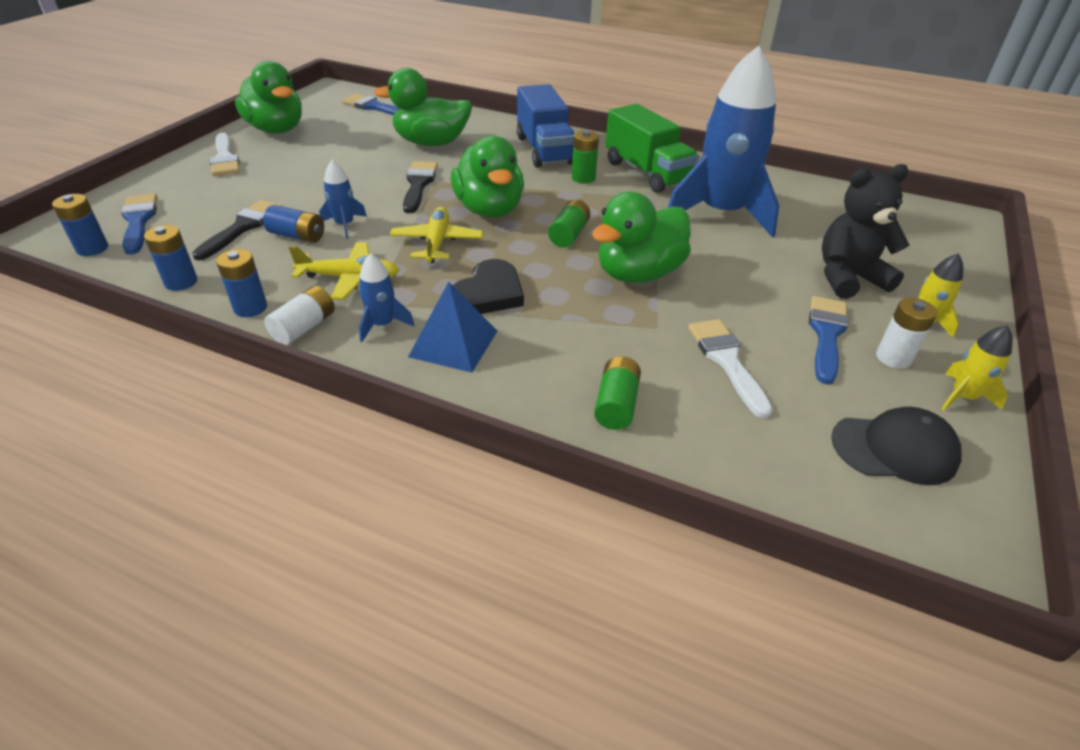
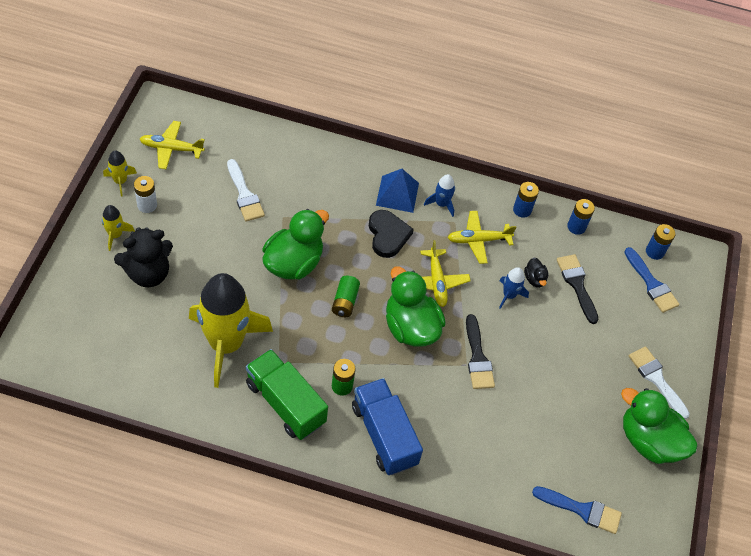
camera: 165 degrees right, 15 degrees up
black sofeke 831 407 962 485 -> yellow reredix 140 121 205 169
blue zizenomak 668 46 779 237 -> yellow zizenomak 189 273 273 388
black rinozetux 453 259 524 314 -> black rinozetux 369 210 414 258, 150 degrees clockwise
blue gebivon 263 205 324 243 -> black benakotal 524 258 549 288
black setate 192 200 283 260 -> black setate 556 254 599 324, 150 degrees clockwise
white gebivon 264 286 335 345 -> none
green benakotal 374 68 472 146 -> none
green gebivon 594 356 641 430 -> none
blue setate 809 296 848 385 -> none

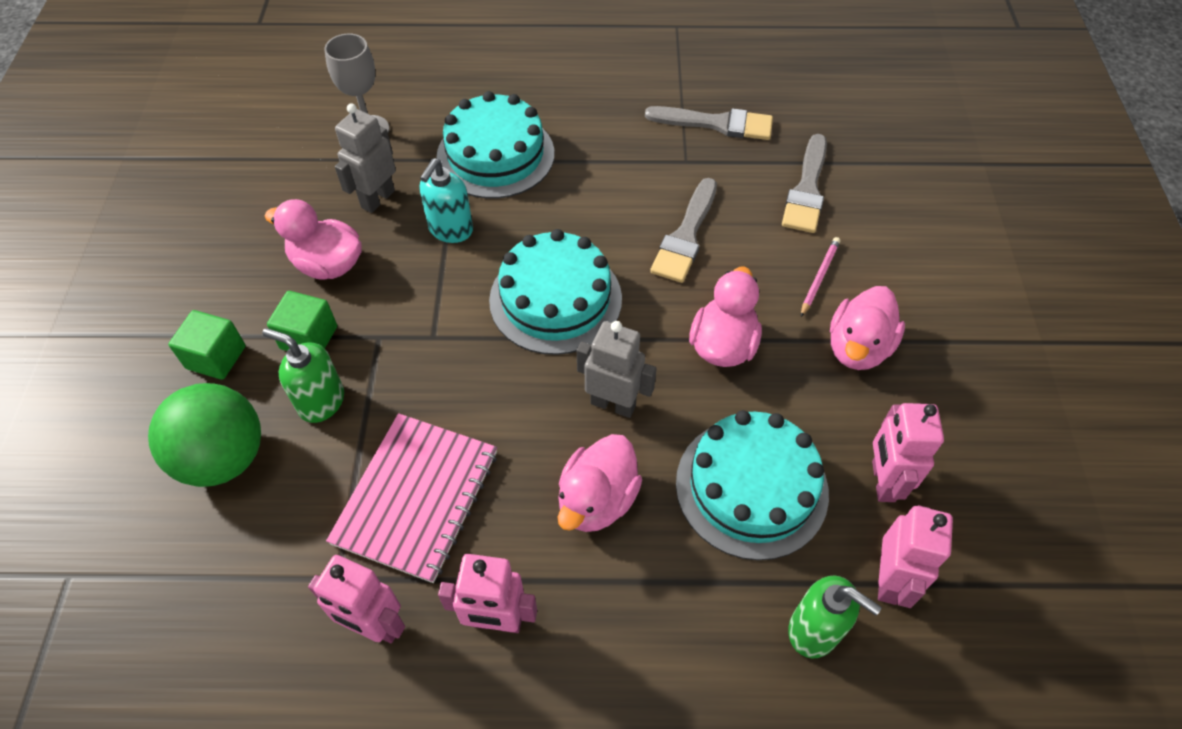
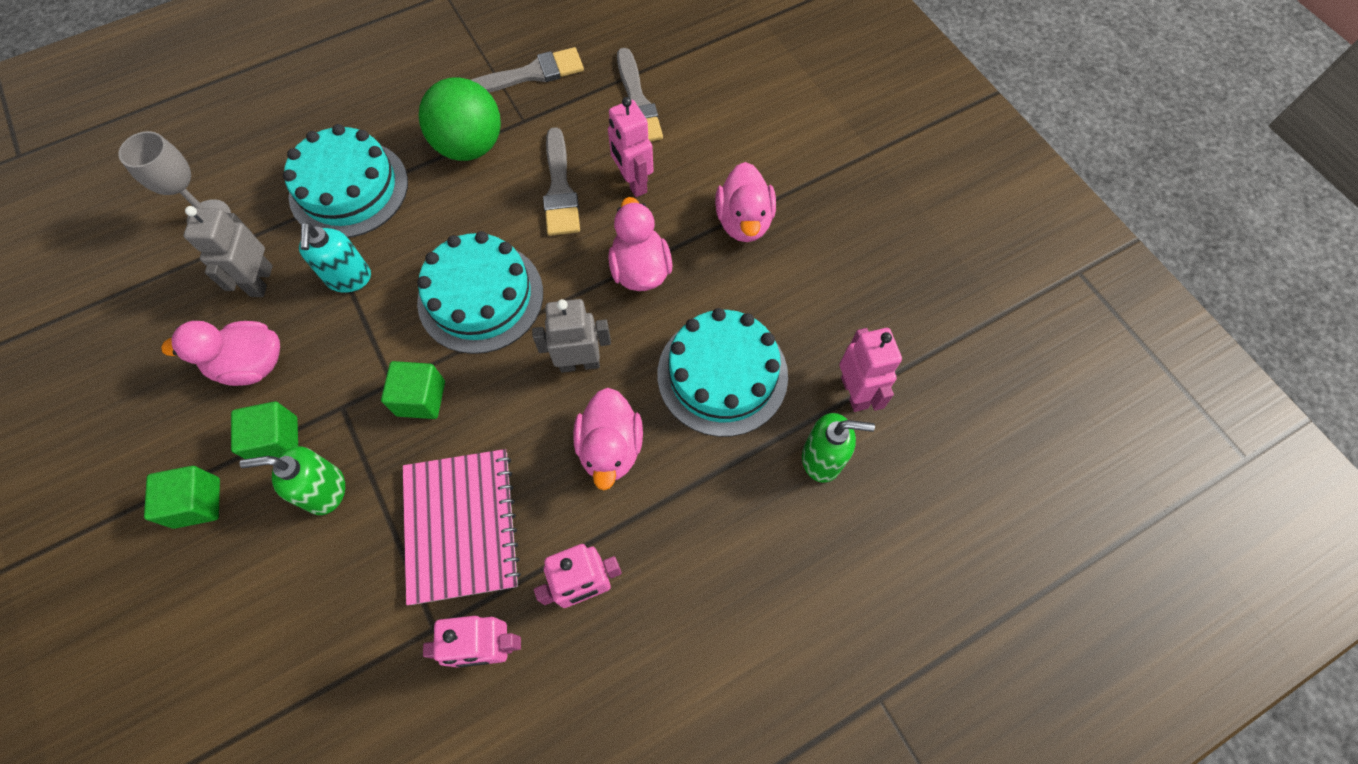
camera: 30 degrees left, 10 degrees up
none -> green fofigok 381 361 445 419
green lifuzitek 148 383 261 487 -> green lifuzitek 418 77 501 161, relocated
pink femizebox 872 403 944 502 -> pink femizebox 608 97 654 197, relocated
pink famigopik 801 237 841 317 -> none

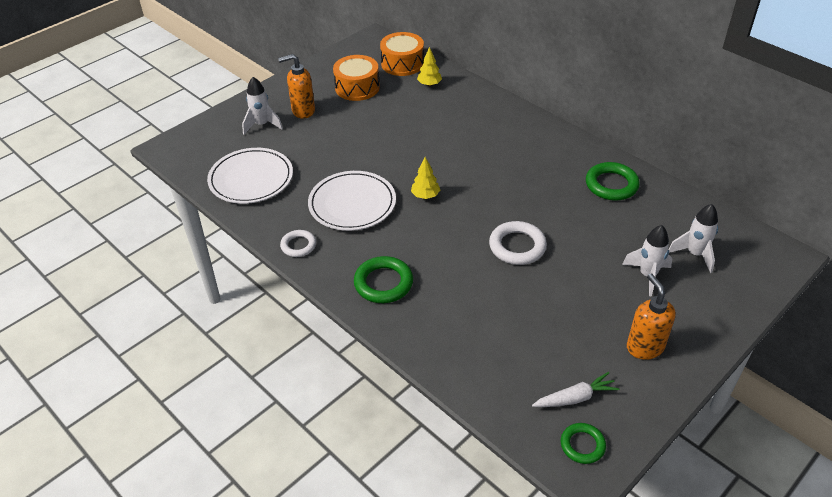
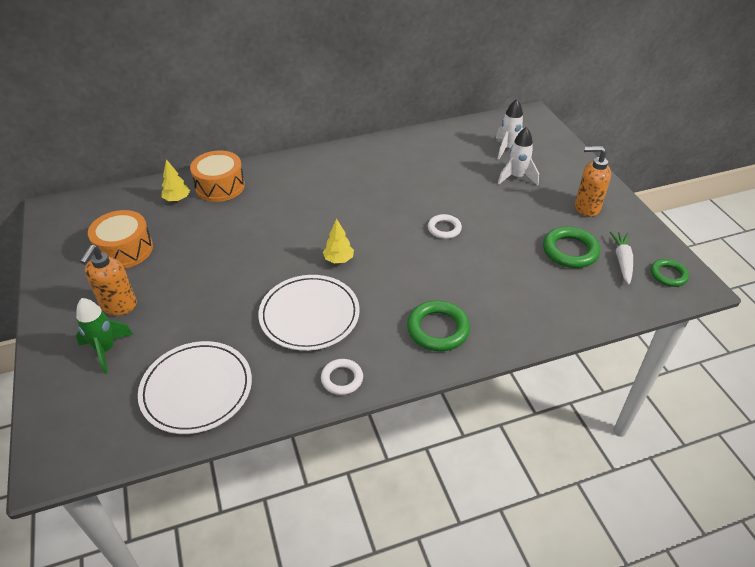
camera: 65 degrees left, 0 degrees up
white zizenomak 242 77 283 135 -> green zizenomak 76 298 133 374
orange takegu 380 32 424 76 -> orange takegu 190 150 245 202, relocated
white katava 489 221 547 265 -> white katava 428 214 462 239, x0.63
green katava 586 162 640 201 -> green katava 543 227 600 268, relocated

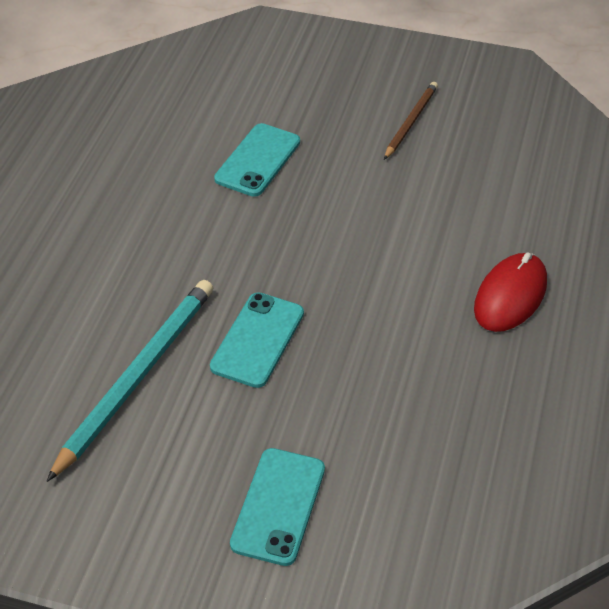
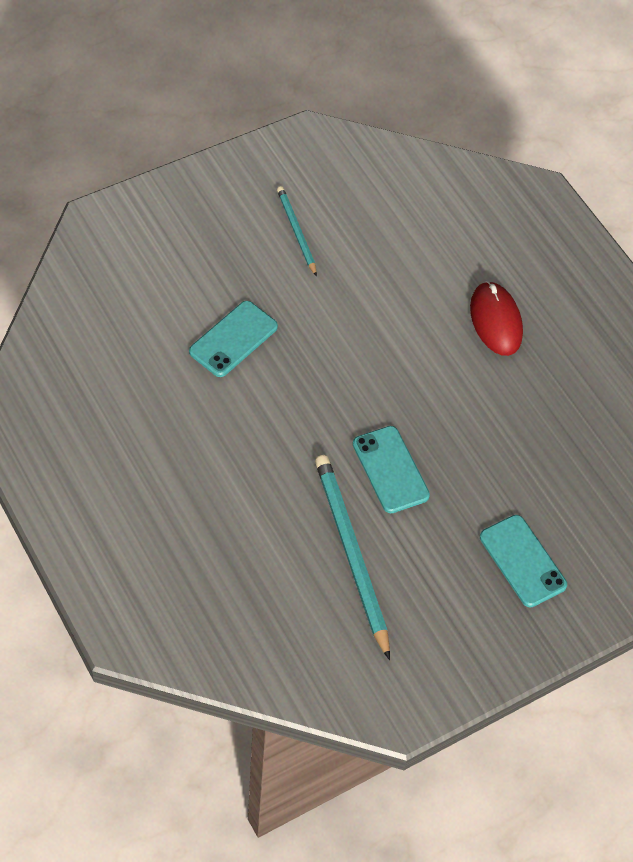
camera: 50 degrees left, 10 degrees up
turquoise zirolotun 214 123 300 197 -> turquoise zirolotun 189 301 278 377, 60 degrees clockwise
brown famigopik 384 82 438 160 -> turquoise famigopik 277 186 317 277

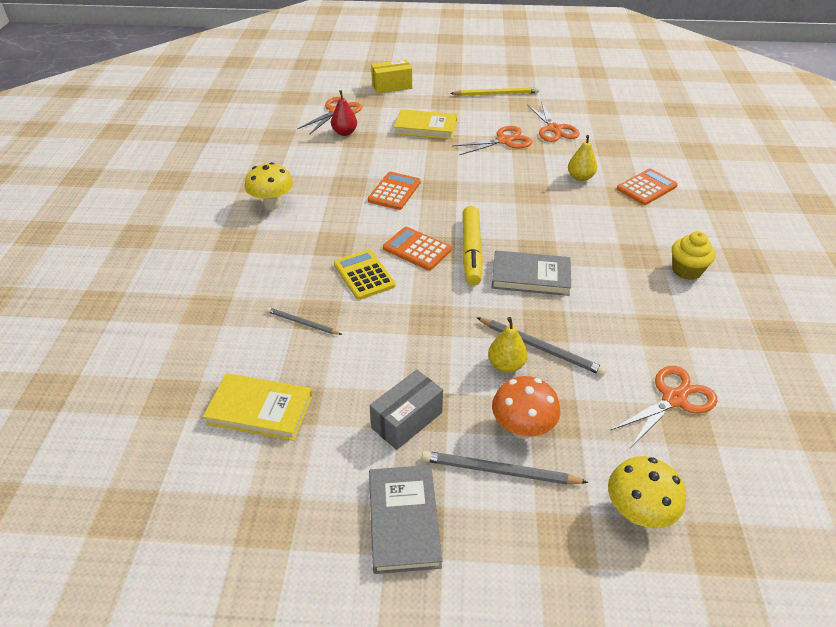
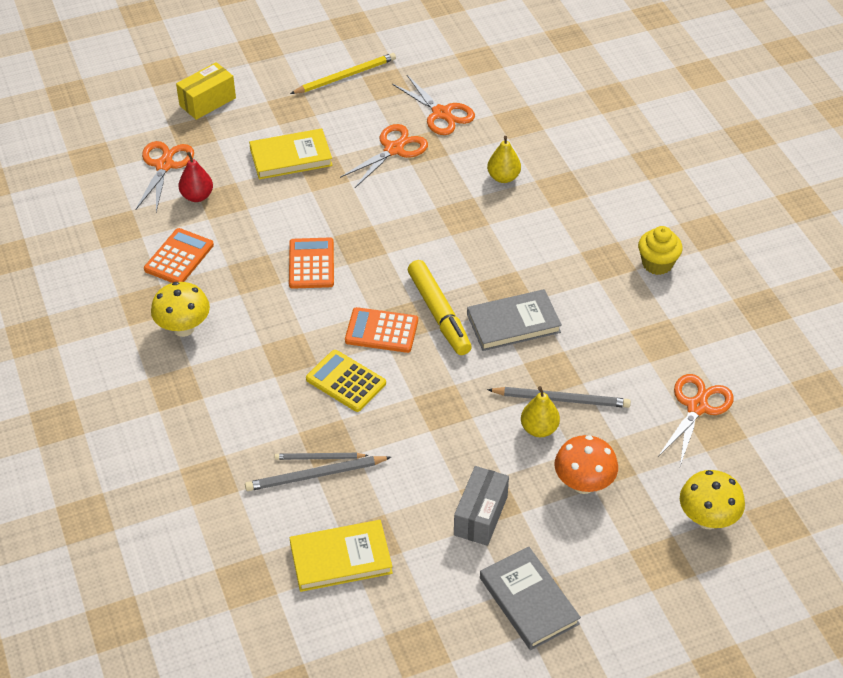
camera: 25 degrees left, 5 degrees up
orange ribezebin 617 169 678 205 -> orange ribezebin 144 228 214 283, relocated
grey famigopik 422 451 588 485 -> grey famigopik 245 456 391 491, relocated

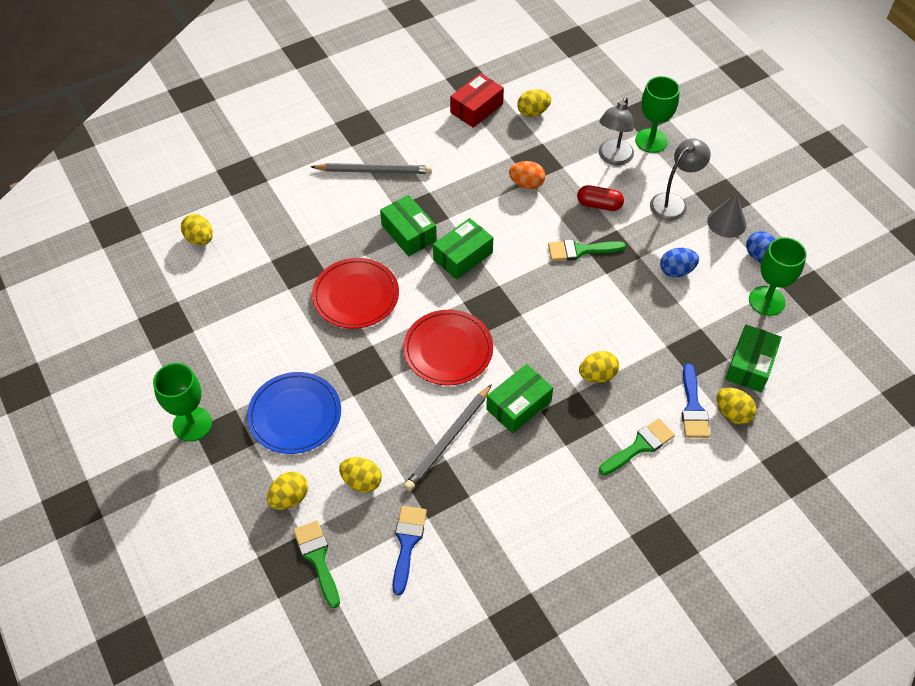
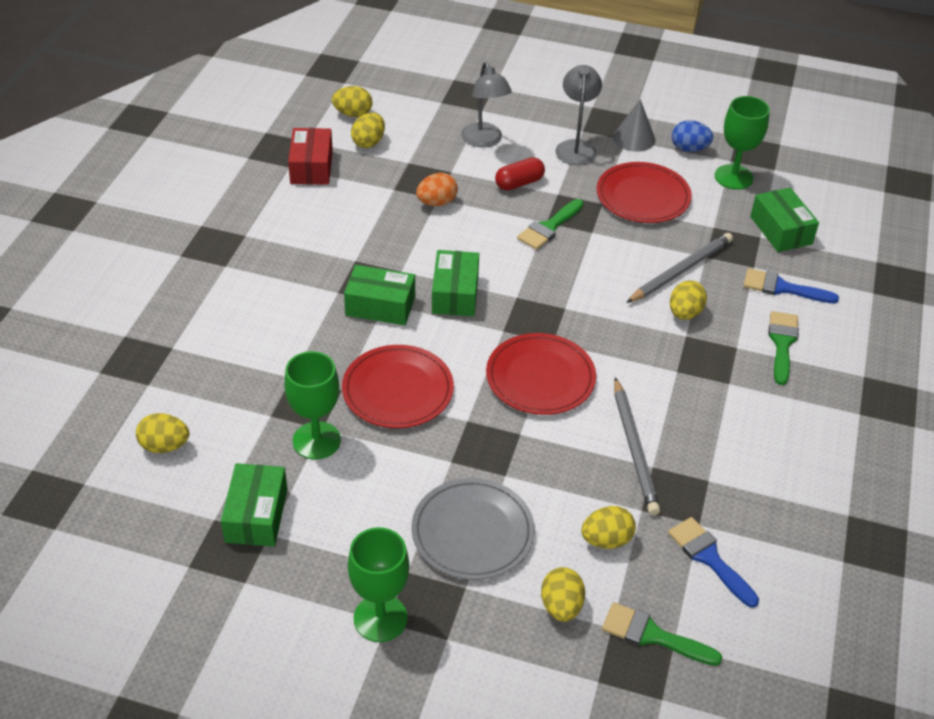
camera: 45 degrees left, 10 degrees down
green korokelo 486 364 553 434 -> green korokelo 221 463 287 547, relocated
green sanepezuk 635 76 680 153 -> green sanepezuk 284 351 341 460, relocated
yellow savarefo 716 388 756 424 -> yellow savarefo 332 86 372 117, relocated
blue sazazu 247 372 341 454 -> grey sazazu 412 478 535 580
blue savarefo 660 248 699 277 -> red sazazu 597 162 692 223
grey famigopik 311 163 432 174 -> grey famigopik 626 233 733 303, relocated
blue setate 682 364 710 438 -> blue setate 743 268 839 303, 150 degrees clockwise

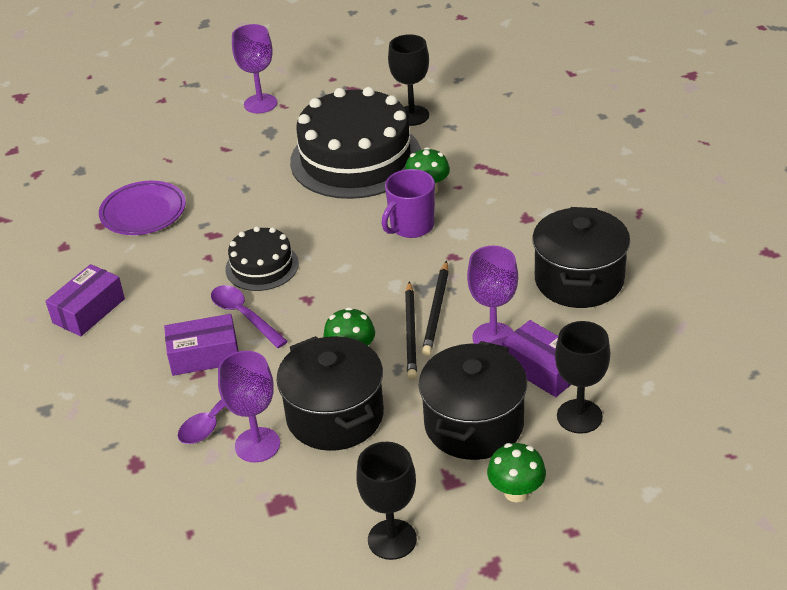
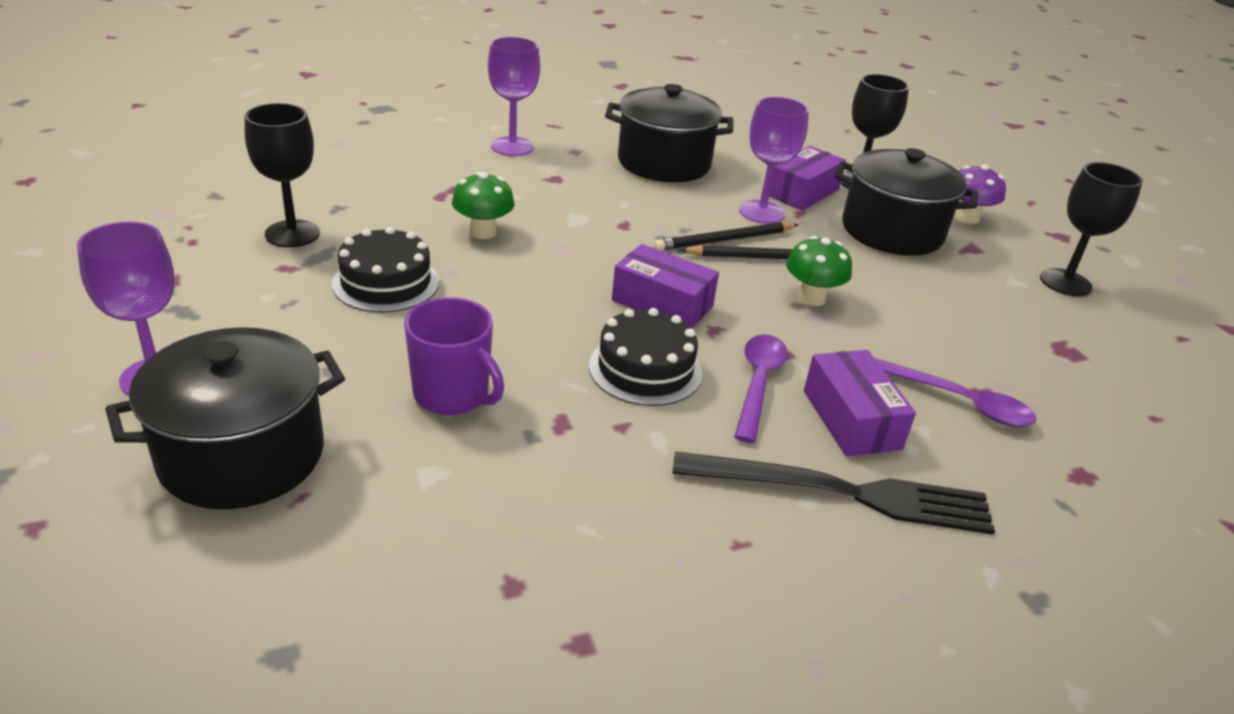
camera: 100 degrees left, 5 degrees down
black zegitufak 276 336 384 451 -> black zegitufak 105 327 345 509, relocated
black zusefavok 290 87 421 199 -> black zusefavok 332 227 439 313, x0.51
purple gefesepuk 382 169 435 238 -> purple gefesepuk 404 297 504 415, relocated
purple sanepezuk 218 351 280 462 -> purple sanepezuk 488 37 540 156, relocated
purple korokelo 46 264 125 336 -> purple korokelo 612 244 719 328, relocated
black famigopik 422 261 449 356 -> black famigopik 654 222 798 251, 150 degrees clockwise
none -> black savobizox 672 451 995 535
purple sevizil 211 285 288 348 -> purple sevizil 734 334 788 443, 150 degrees clockwise
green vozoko 487 443 546 502 -> purple vozoko 955 164 1006 224
purple sazazu 99 181 186 235 -> none

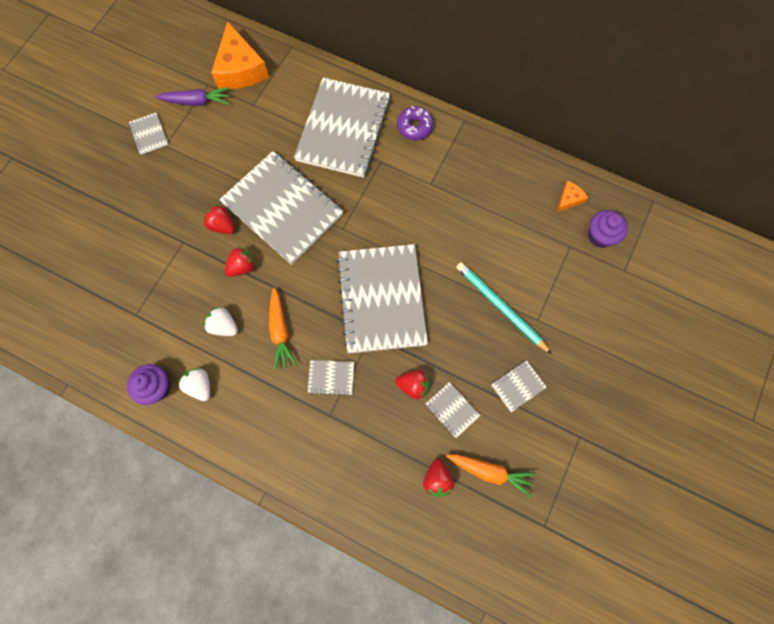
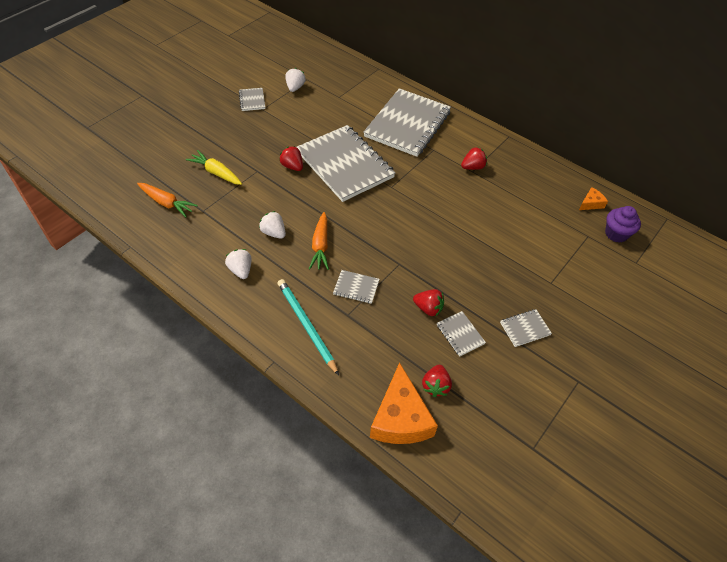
camera: 10 degrees right, 20 degrees down
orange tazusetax 446 454 536 497 -> orange tazusetax 137 183 198 217, relocated
none -> yellow tazusetax 186 150 242 185
turquoise famigopik 456 262 552 354 -> turquoise famigopik 278 279 339 375, relocated
purple tazusetax 155 87 230 106 -> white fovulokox 286 68 306 92
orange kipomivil 211 22 269 89 -> orange kipomivil 370 362 438 444, relocated
red fovulokox 224 246 256 277 -> red fovulokox 461 147 487 170, relocated
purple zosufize 127 364 171 405 -> none
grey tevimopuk 336 244 428 353 -> none
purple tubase 397 106 434 140 -> none

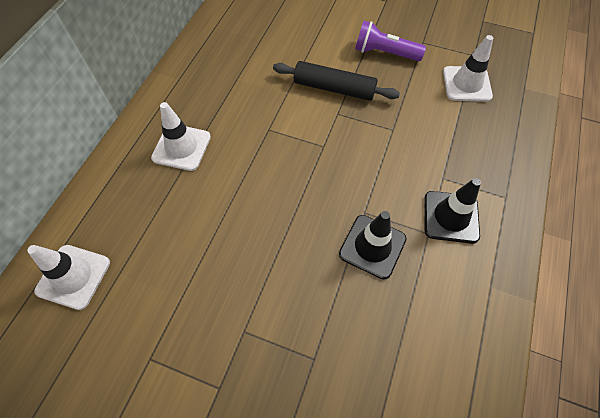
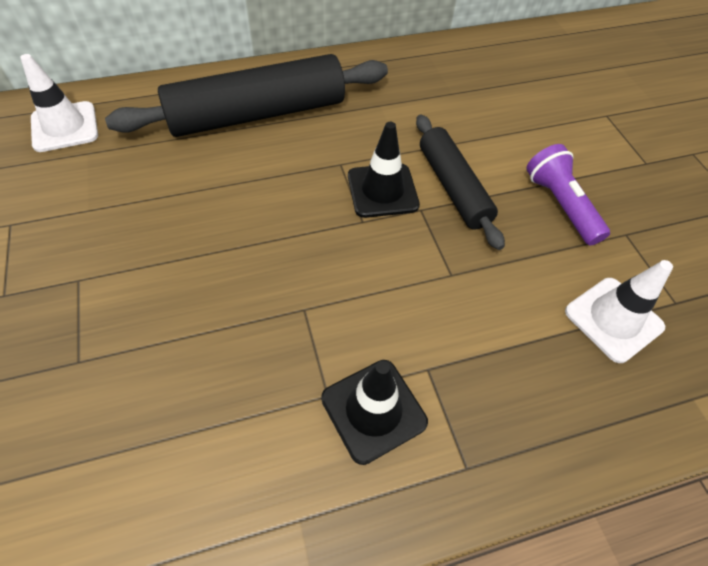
camera: 50 degrees right, 5 degrees down
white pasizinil 151 102 211 171 -> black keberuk 105 54 388 137
black pasizinil 339 211 407 280 -> black pasizinil 348 122 420 218, relocated

